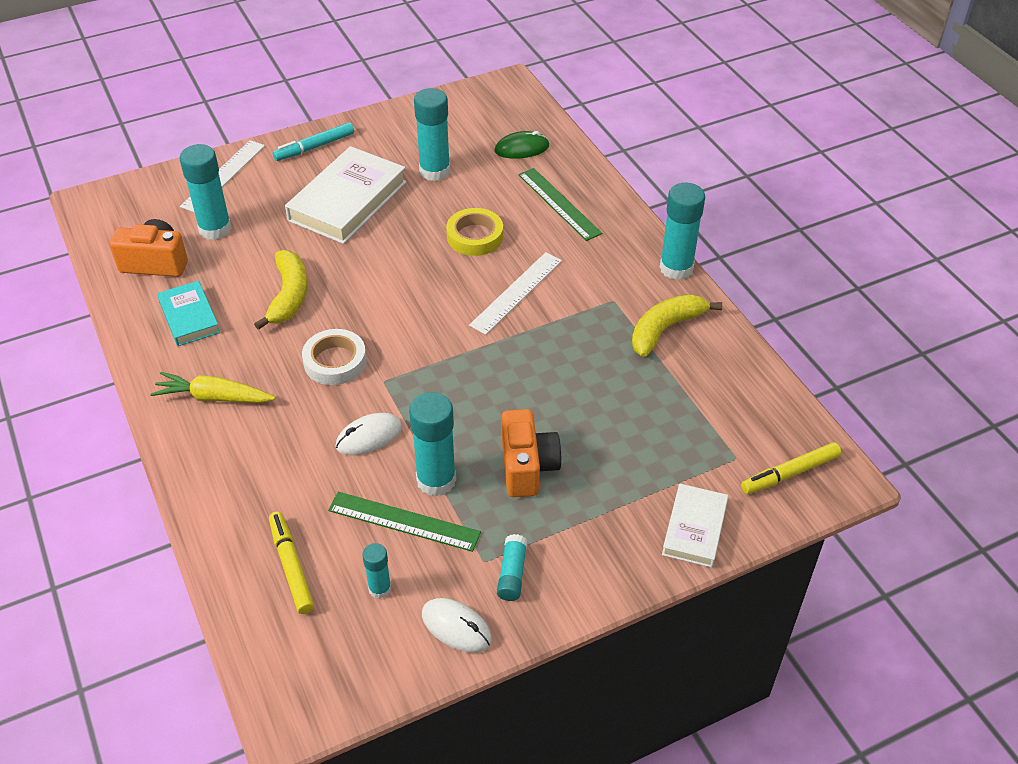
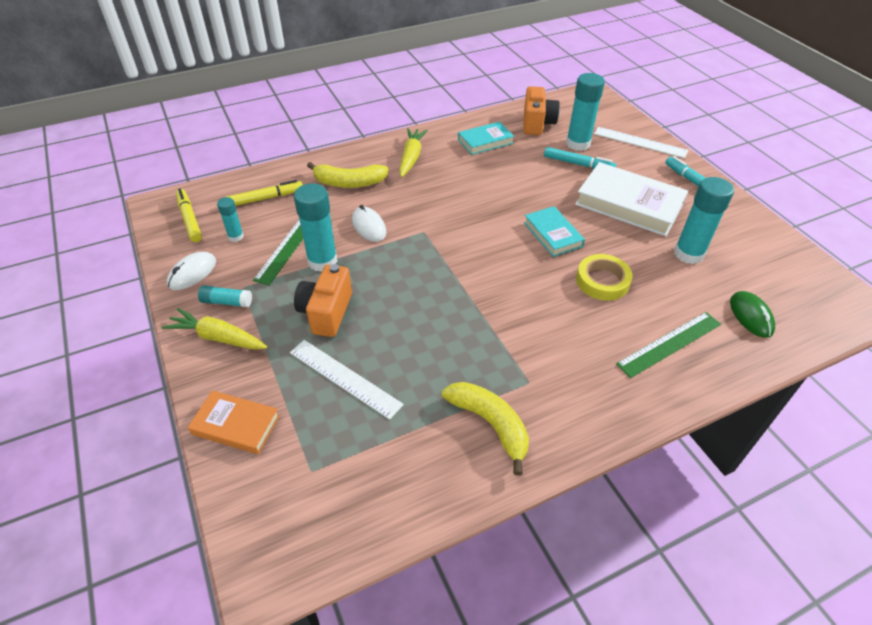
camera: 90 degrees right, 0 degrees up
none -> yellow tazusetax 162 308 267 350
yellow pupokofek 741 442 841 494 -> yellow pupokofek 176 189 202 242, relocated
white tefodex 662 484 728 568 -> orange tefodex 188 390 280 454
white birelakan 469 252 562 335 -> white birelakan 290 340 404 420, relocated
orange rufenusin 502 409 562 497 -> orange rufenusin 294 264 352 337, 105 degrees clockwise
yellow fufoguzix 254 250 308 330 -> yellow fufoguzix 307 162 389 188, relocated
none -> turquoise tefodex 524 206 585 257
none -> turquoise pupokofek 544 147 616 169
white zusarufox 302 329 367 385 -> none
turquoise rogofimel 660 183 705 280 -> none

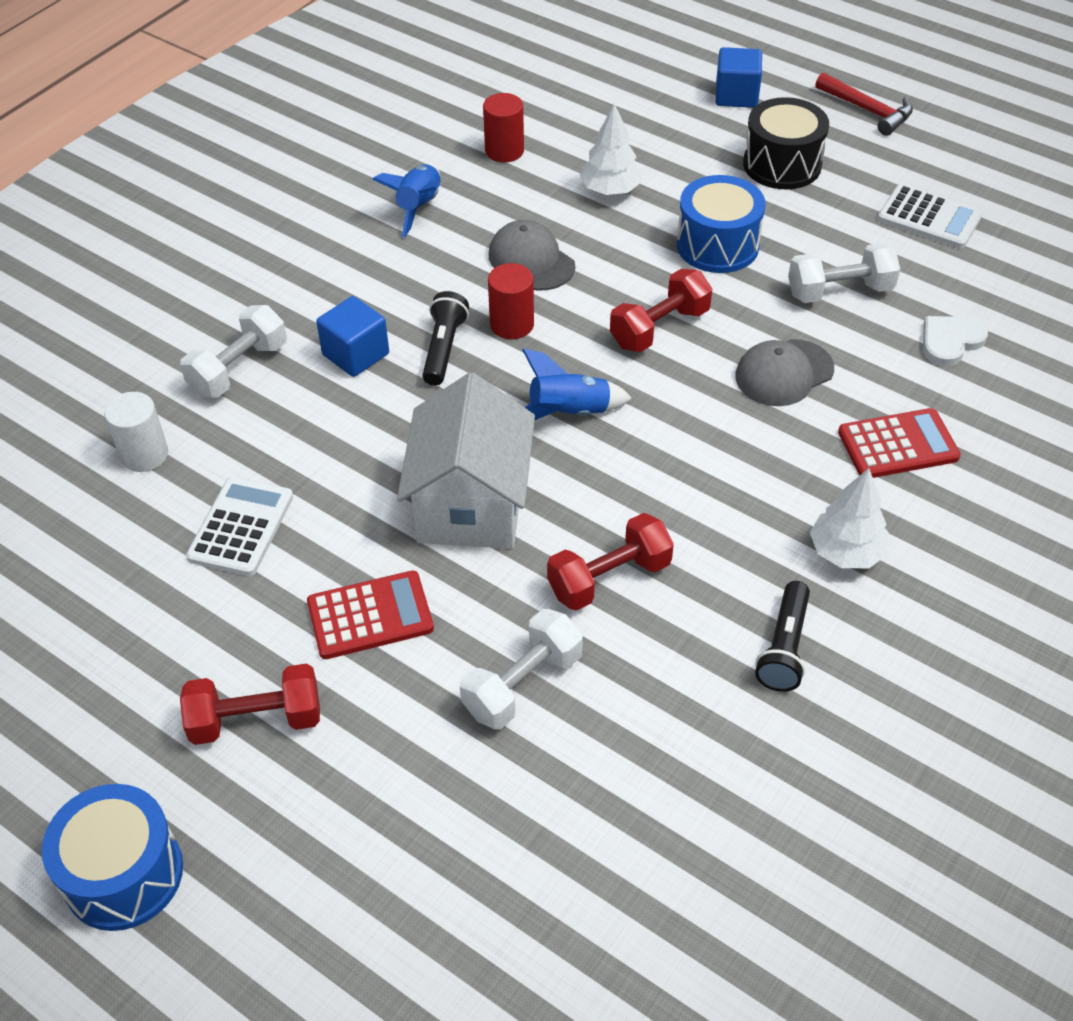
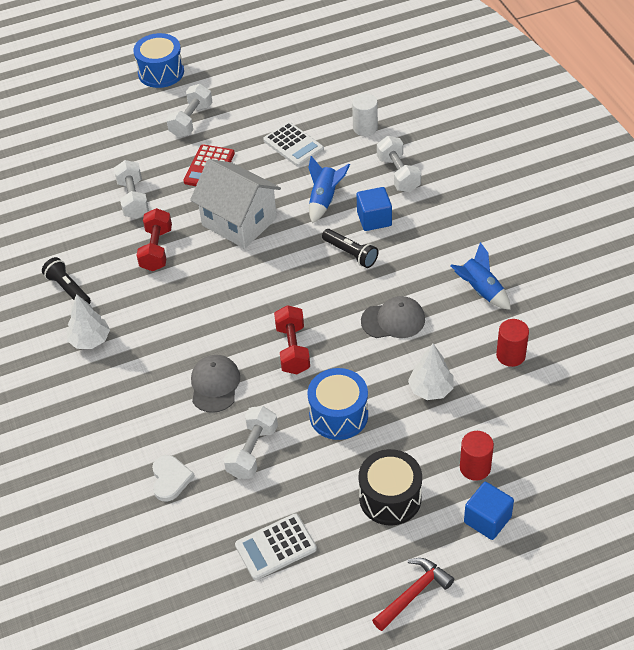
camera: 125 degrees right, 0 degrees up
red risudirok 180 664 320 745 -> white risudirok 166 84 213 137
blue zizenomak 522 348 632 421 -> blue zizenomak 308 156 350 223, relocated
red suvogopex 815 72 913 136 -> red suvogopex 372 558 454 631, 150 degrees clockwise
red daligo 488 263 534 339 -> red daligo 460 431 494 481, relocated
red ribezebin 838 408 961 478 -> none

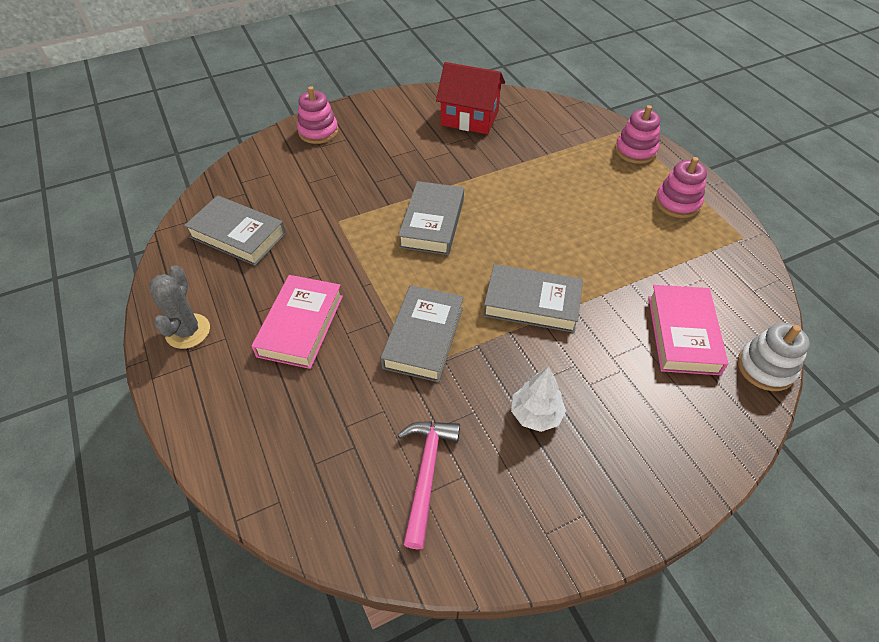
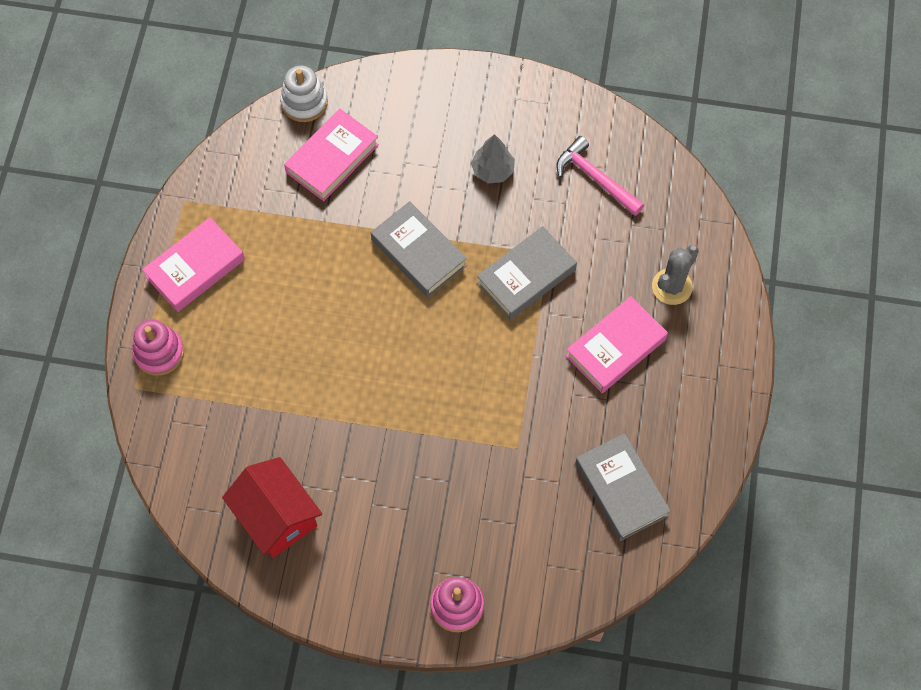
camera: 145 degrees left, 15 degrees up
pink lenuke 655 157 707 218 -> pink tefodex 142 217 245 312
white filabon 511 367 566 432 -> grey filabon 471 134 515 183
pink suvogopex 398 421 460 549 -> pink suvogopex 556 136 644 216, 90 degrees clockwise
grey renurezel 149 265 210 349 -> grey renurezel 652 245 699 305, relocated
grey tefodex 398 181 464 255 -> none

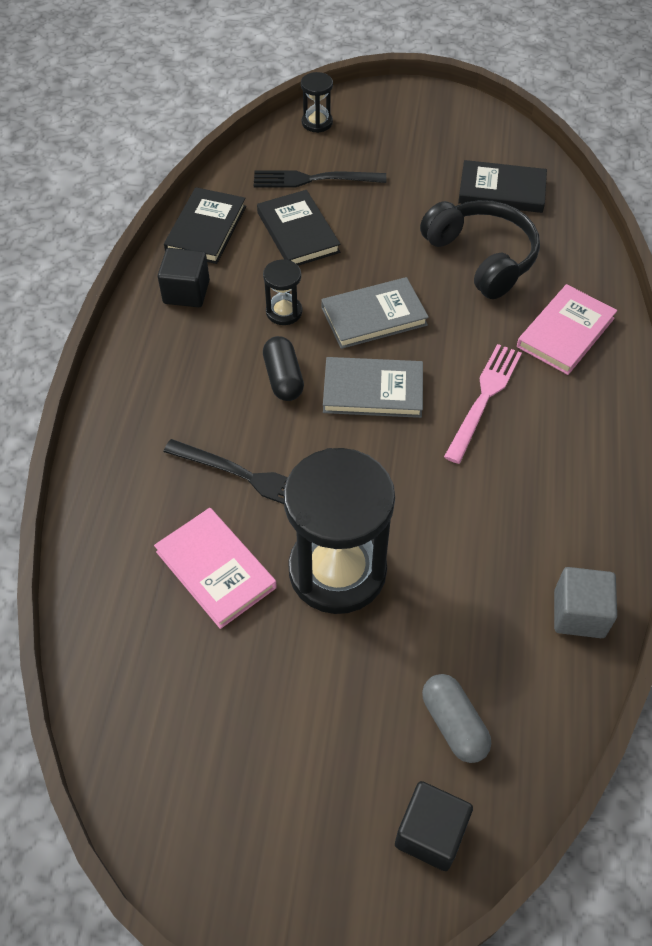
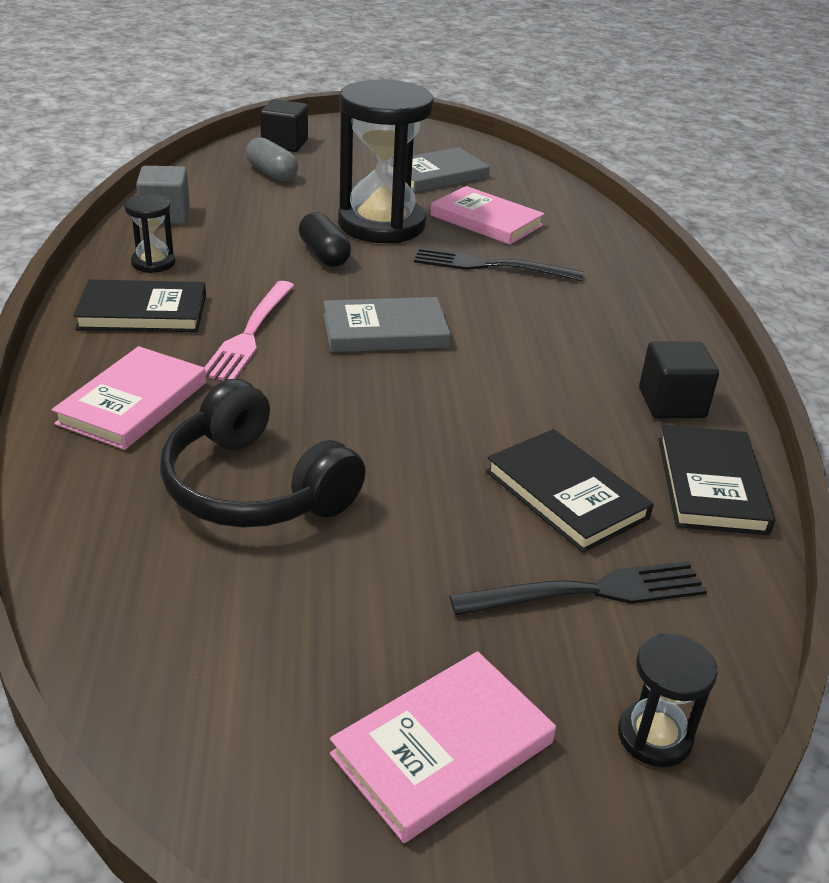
camera: 165 degrees right, 20 degrees down
black tefodex 458 160 547 213 -> black tefodex 73 279 206 332, relocated
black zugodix 263 260 302 325 -> black zugodix 124 194 175 273, relocated
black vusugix 263 336 304 401 -> black vusugix 299 212 351 267, relocated
none -> pink tefodex 330 651 556 843
grey tefodex 321 277 429 349 -> grey tefodex 390 147 490 192, relocated

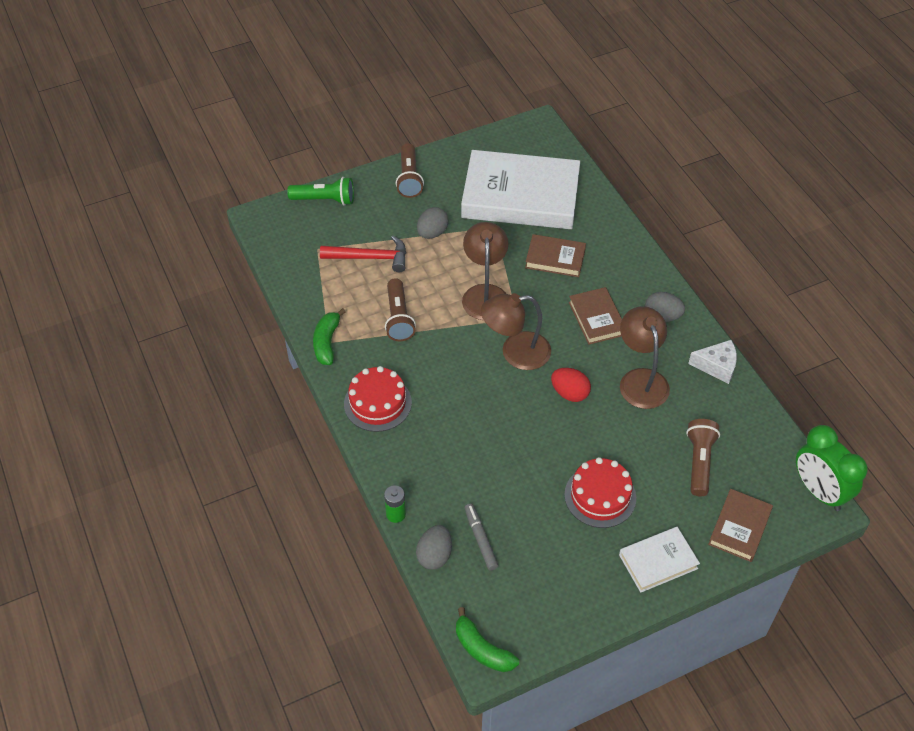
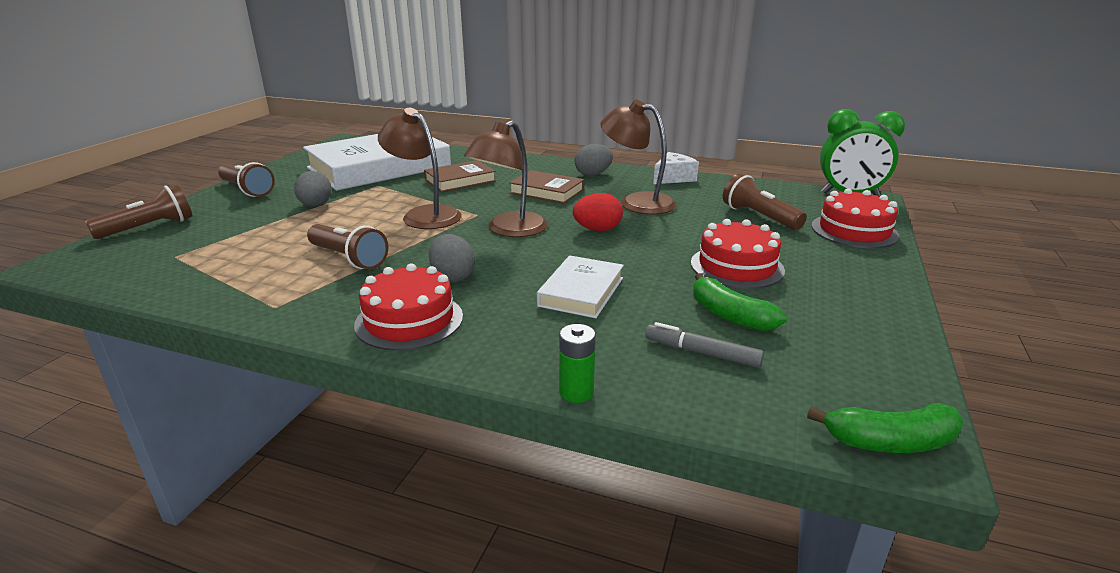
camera: 45 degrees left, 25 degrees down
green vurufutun 287 177 354 205 -> brown vurufutun 85 184 193 239
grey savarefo 416 525 452 569 -> grey savarefo 429 234 475 282, relocated
white tefodex 619 527 700 593 -> white tefodex 537 255 624 318, relocated
green fufoguzix 313 308 346 365 -> green fufoguzix 693 273 787 331, relocated
brown tefodex 708 489 773 562 -> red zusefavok 811 188 900 248
red suvogopex 320 236 406 272 -> none

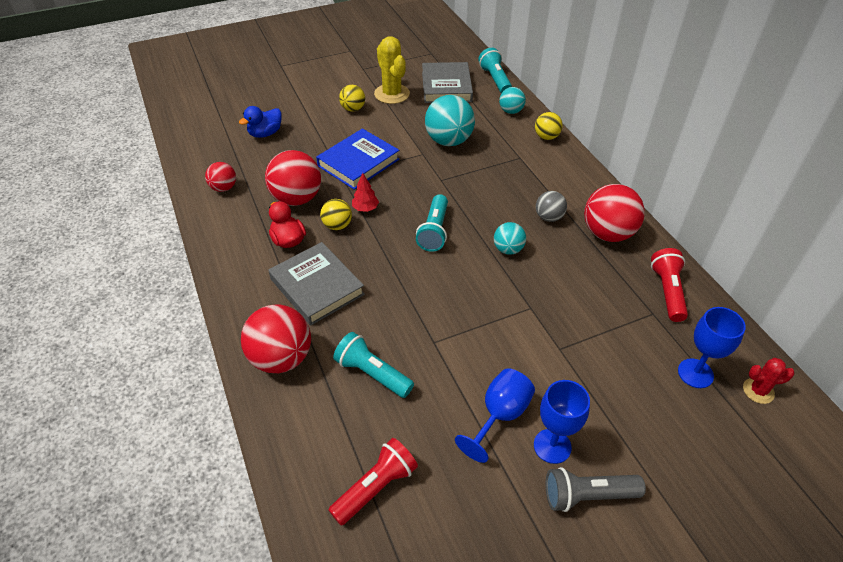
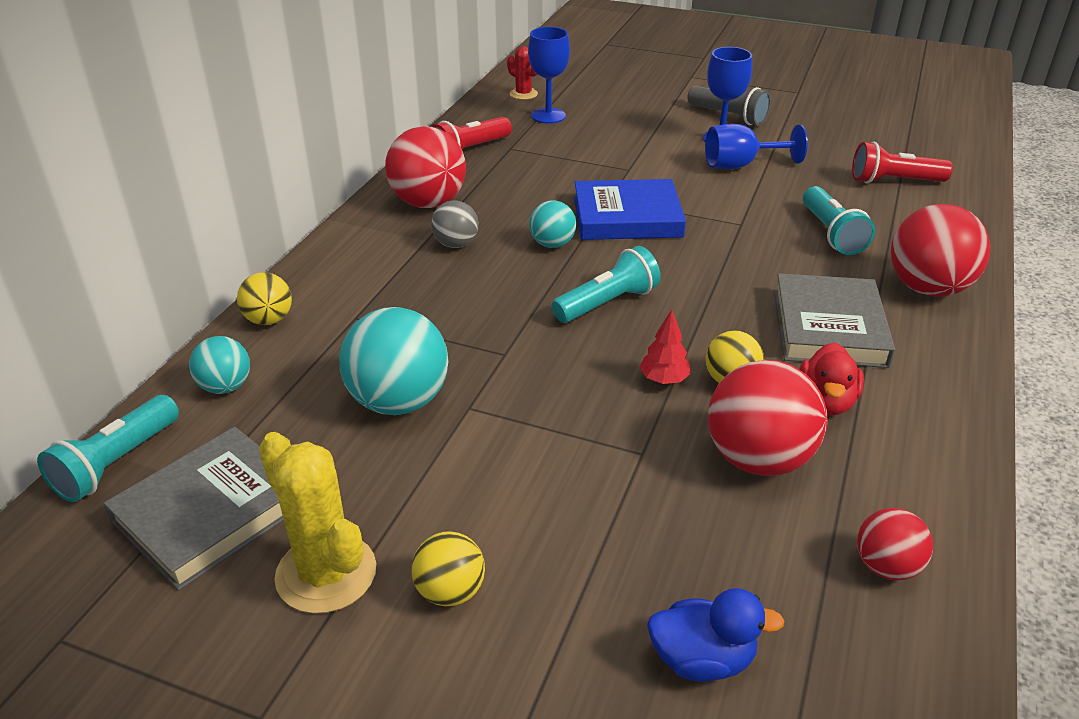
camera: 135 degrees left, 10 degrees down
yellow renurezel 374 36 410 104 -> yellow renurezel 259 432 376 614, 60 degrees counterclockwise
blue tefodex 316 128 400 190 -> blue tefodex 574 179 686 240, relocated

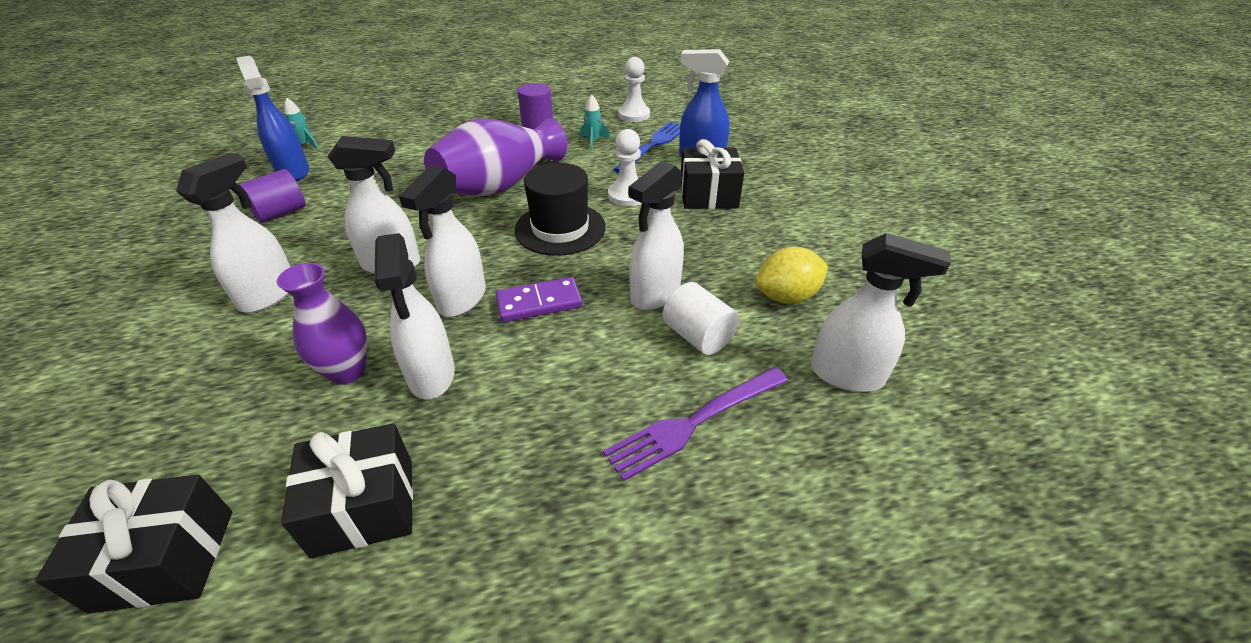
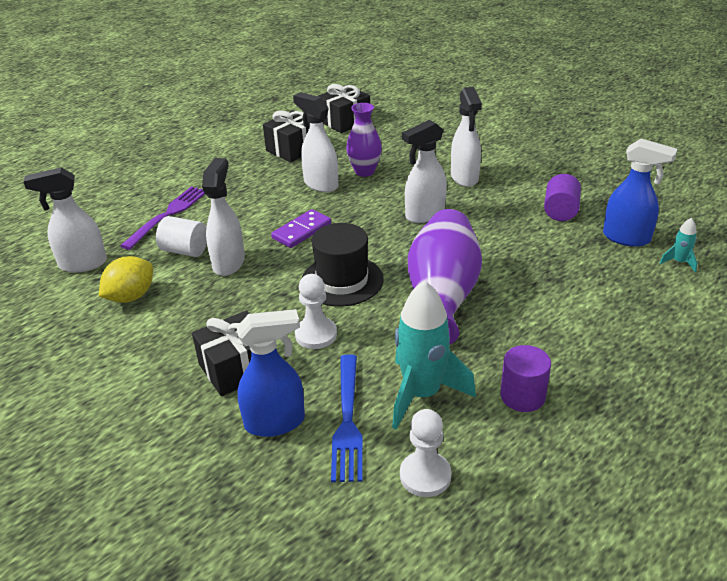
camera: 150 degrees right, 5 degrees down
turquoise zizenomak 579 95 610 150 -> turquoise zizenomak 392 280 476 430, x2.24
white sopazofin 399 165 486 317 -> none

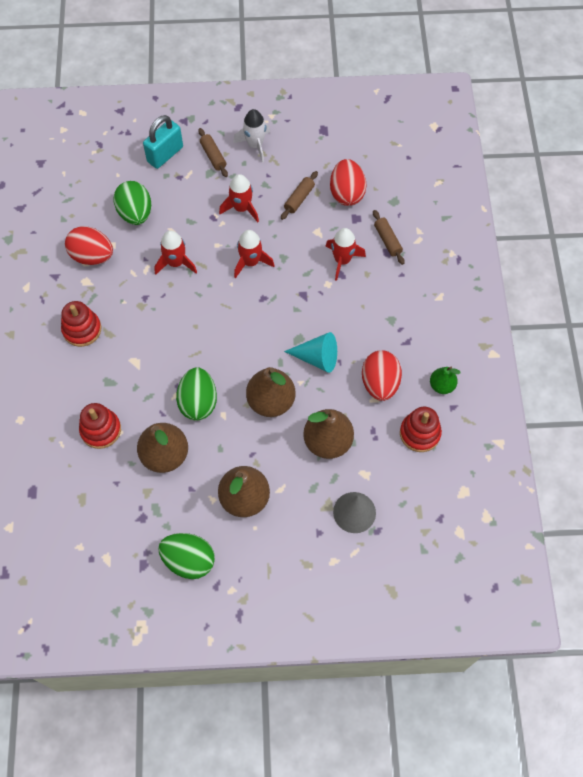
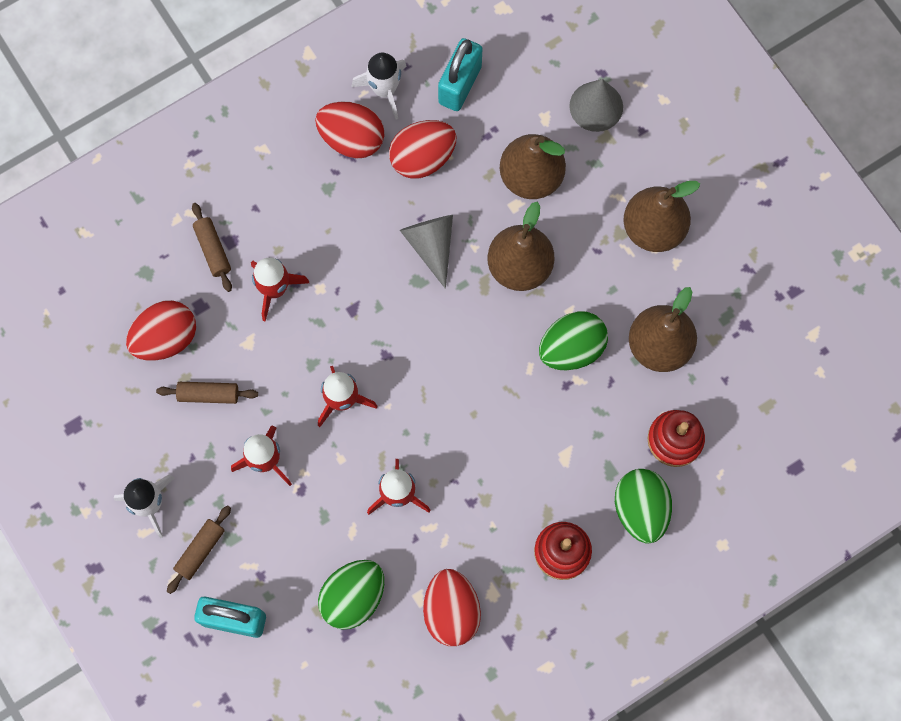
camera: 120 degrees left, 10 degrees up
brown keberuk 373 210 404 265 -> brown keberuk 192 203 232 292, 60 degrees counterclockwise
none -> red savarefo 315 101 384 159
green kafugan 430 366 461 394 -> white zizenomak 351 53 407 120
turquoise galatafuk 284 332 337 373 -> grey galatafuk 400 215 453 289
red lenuke 400 407 442 452 -> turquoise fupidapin 438 38 483 111
green savarefo 158 533 215 579 -> green savarefo 615 469 672 544, relocated

